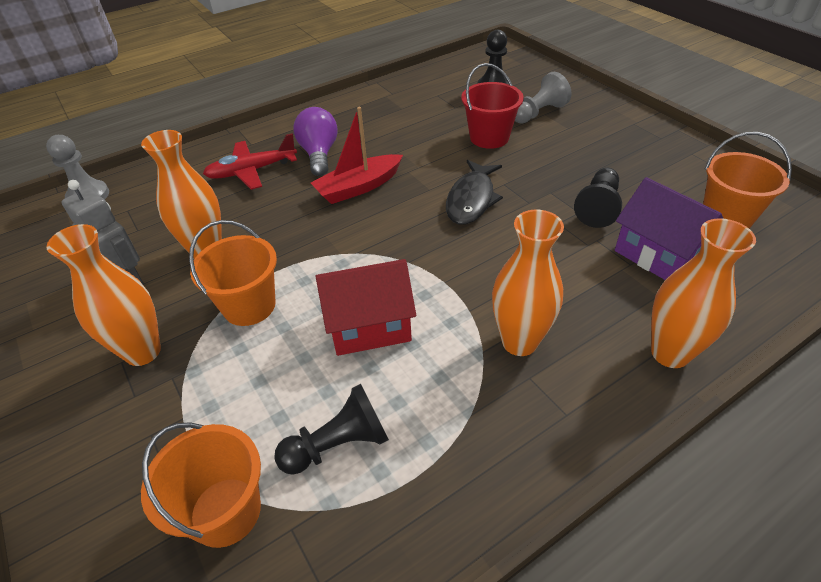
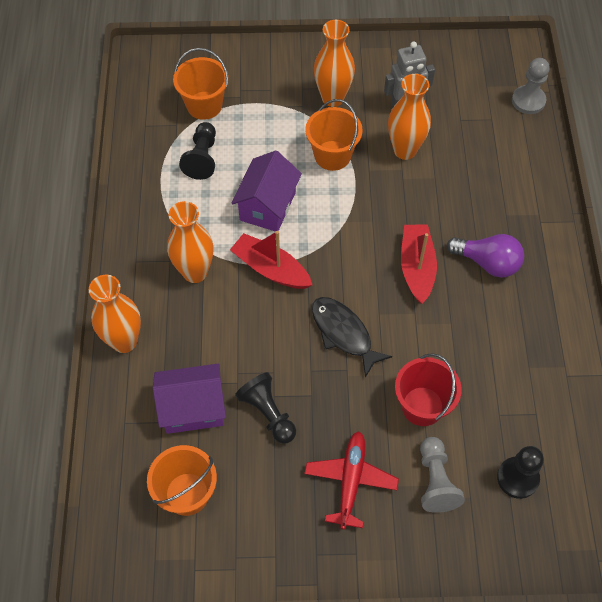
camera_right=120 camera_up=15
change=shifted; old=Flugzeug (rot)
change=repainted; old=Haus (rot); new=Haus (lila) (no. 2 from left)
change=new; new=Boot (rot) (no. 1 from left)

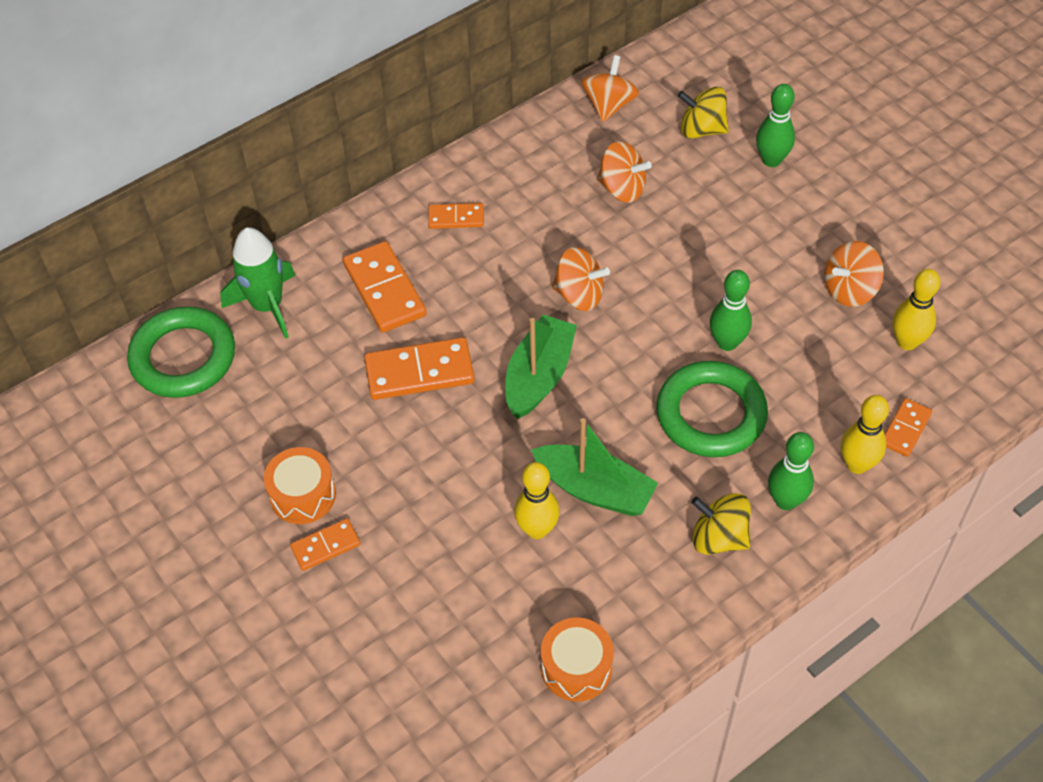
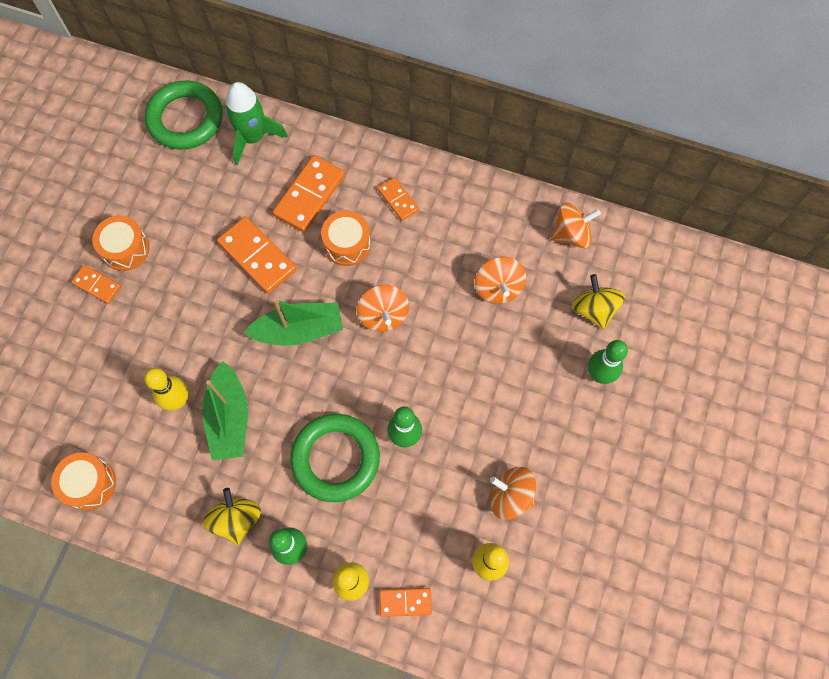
camera_right=55 camera_up=15
change=new; new=Trommel (orange) (no. 3 from left)

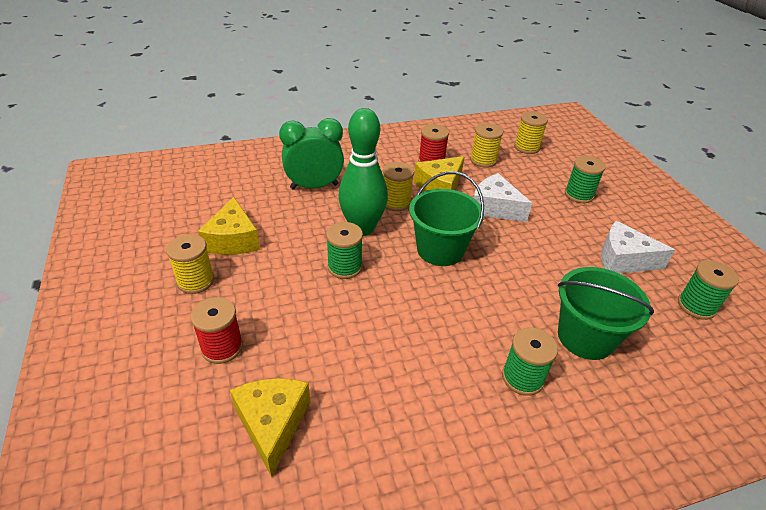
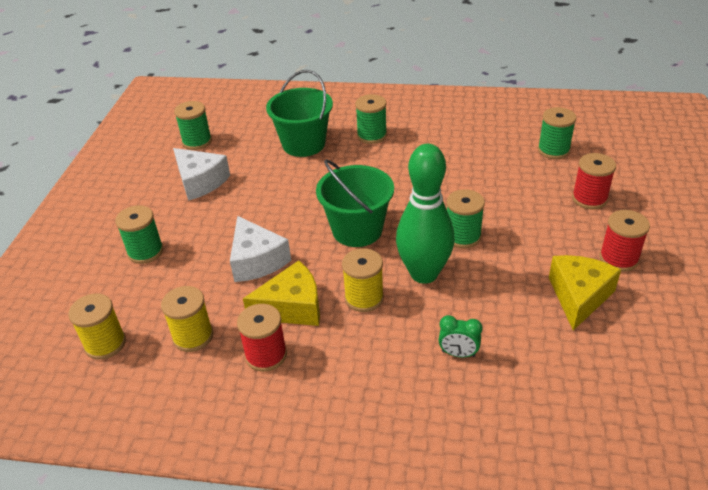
camera_right=-150 camera_up=0
change=repainted; old=Garnrolle (gelb) (no. 1 from left); new=Garnrolle (rot) (no. 3 from left)
change=swapped; old=Käse (gelb) (no. 2 from left); new=Garnrolle (grün) (no. 5 from left)
change=scaled; old=Wecker (grün); factor=0.48

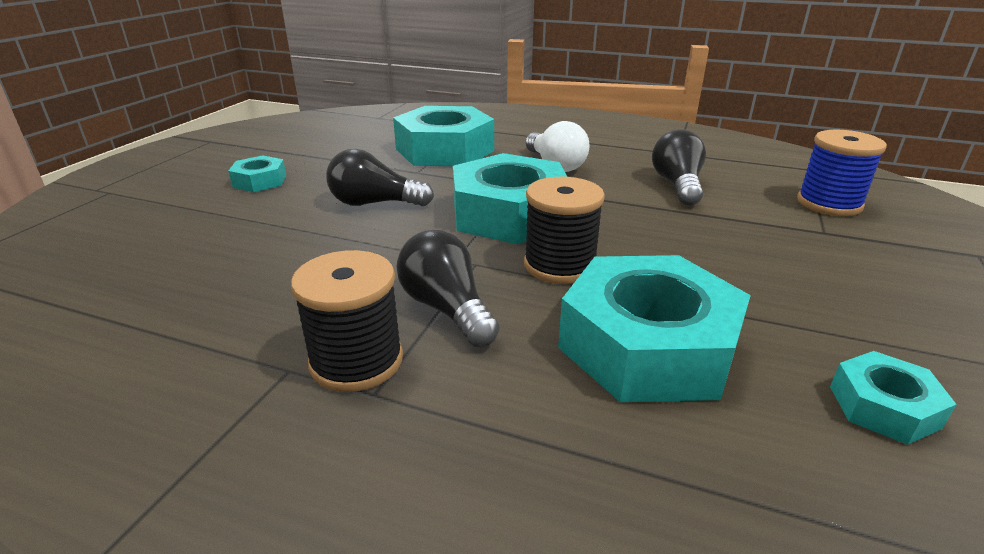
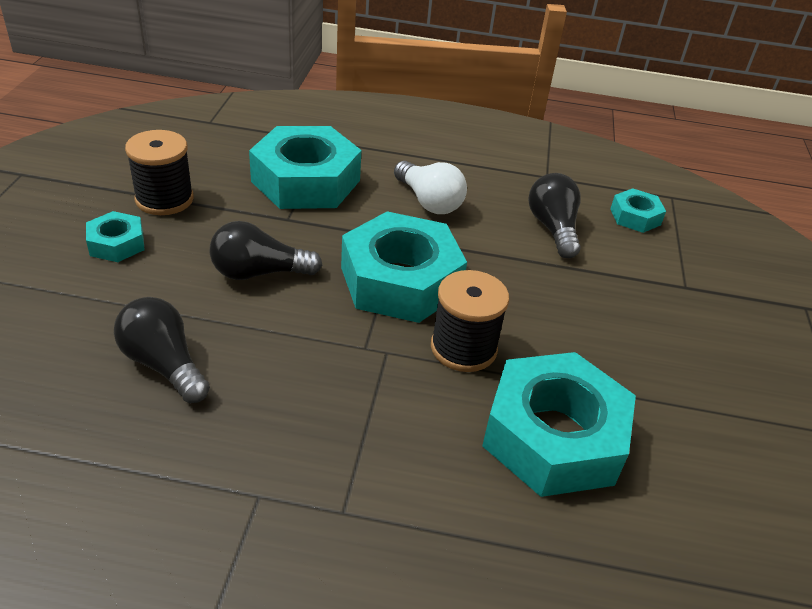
camera_right=-15 camera_up=10
change=shifted; old=Garnrolle (schwarz) (no. 1 from left)
change=shifted; old=Glühbirne (schwarz) (no. 2 from left in the first image); new=Glühbirne (schwarz) (no. 1 from left)
change=gone; old=Garnrolle (blau)
change=shifted; old=Sechskantmutter (türkis) (no. 5 from left)

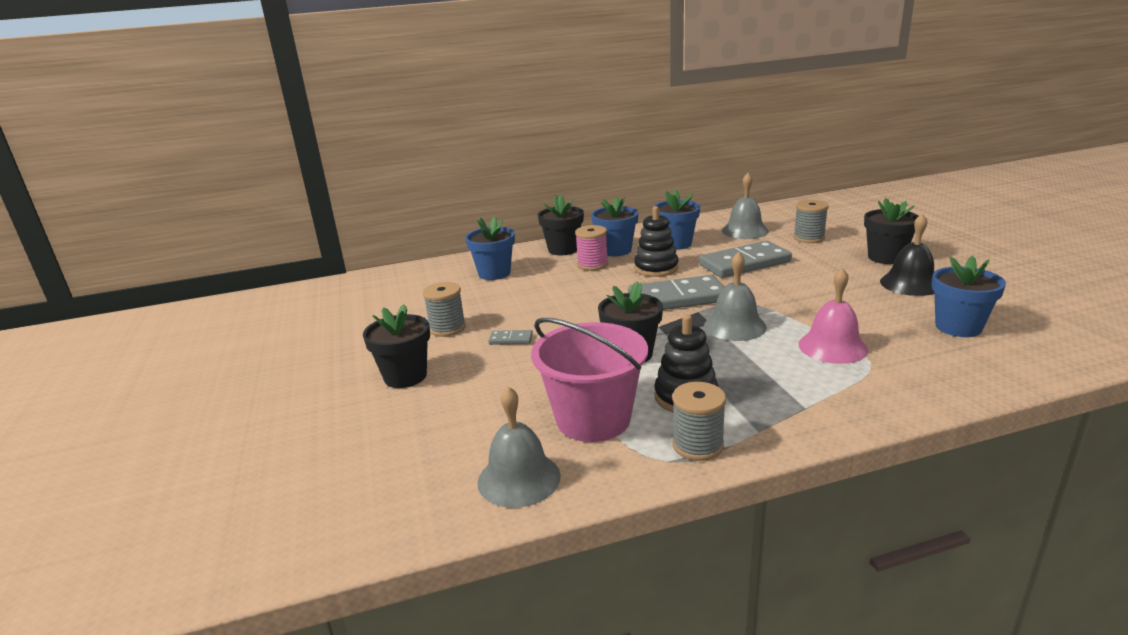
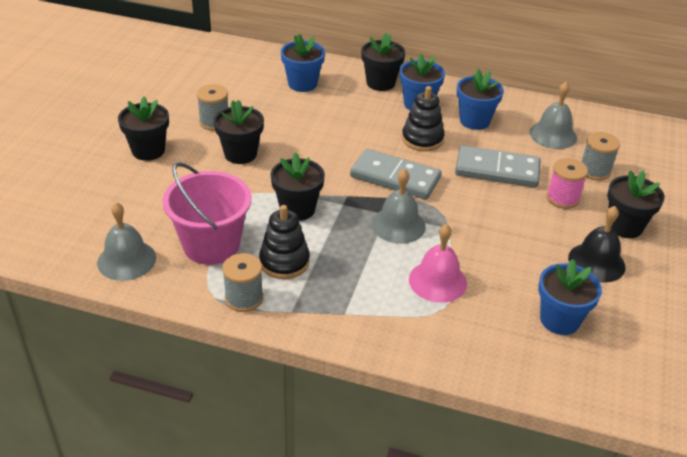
camera_right=30 camera_up=15
change=swapped; old=Dominostein (grau) (no. 1 from left); new=Blumentopf (schwarz) (no. 2 from left)
change=shifted; old=Garnrolle (rosa)

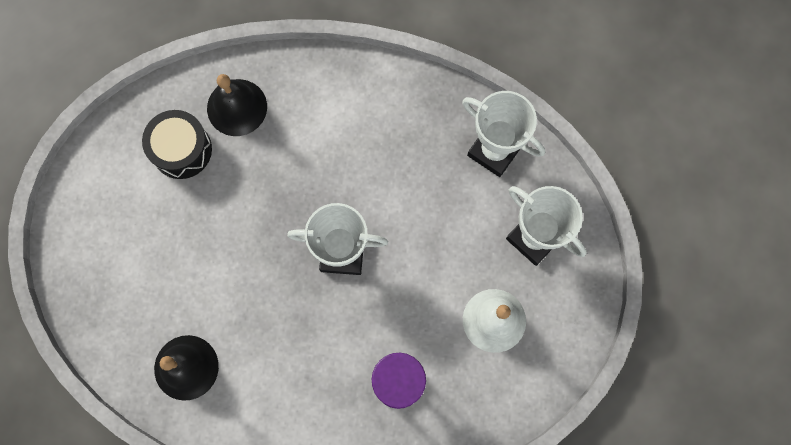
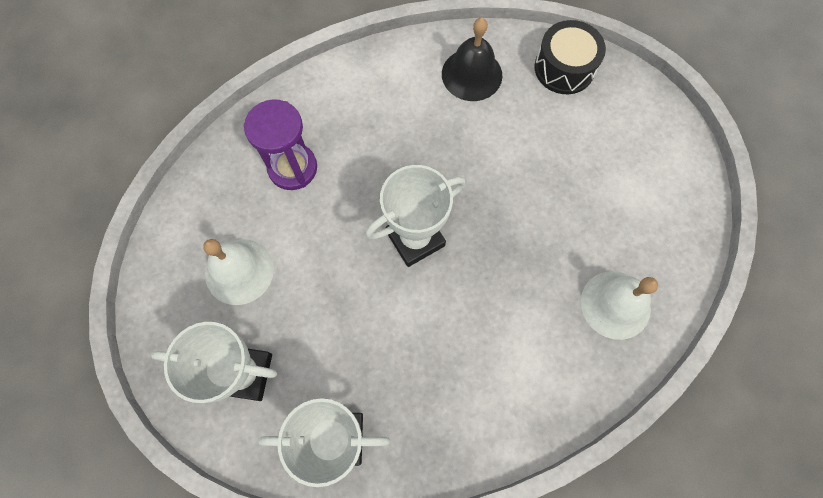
camera_right=145 camera_up=-5
change=shifted; old=Trommel (schwarz)
change=repainted; old=Glocke (schwarz) (no. 2 from left); new=Glocke (weiß) (no. 2 from left)

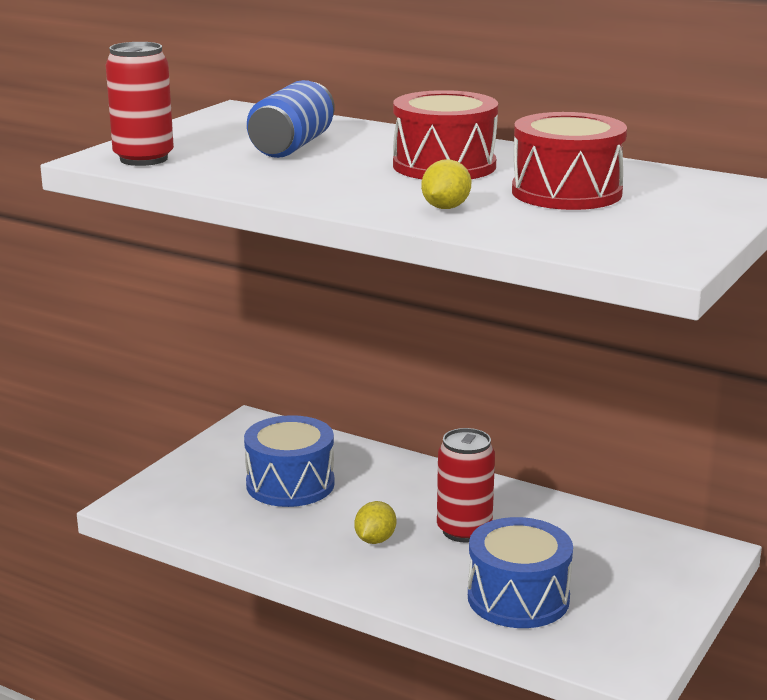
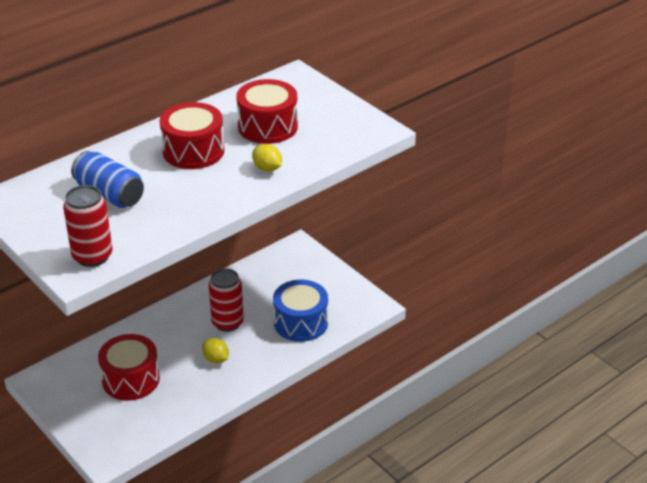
camera_right=-70 camera_up=15
change=repainted; old=Trommel (blau) (no. 1 from left); new=Trommel (rot) (no. 1 from left)

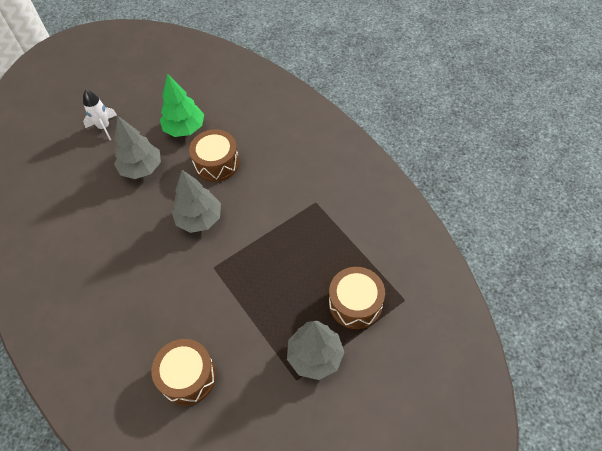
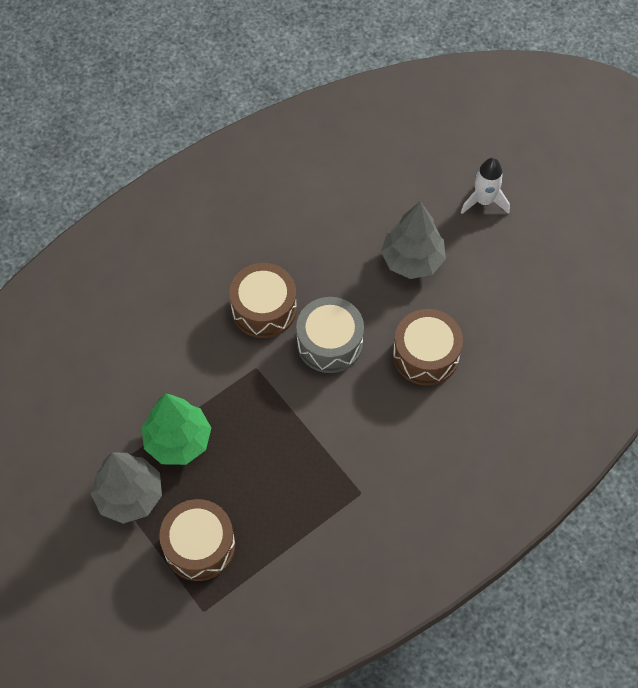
camera_right=85 camera_up=5
change=shifted; old=Trommel (braun) (no. 1 from left in the first image); new=Trommel (braun) (no. 2 from left)
change=shifted; old=Baum (grün)
change=swapped; old=Baum (grau) (no. 2 from left); new=Trommel (grau)

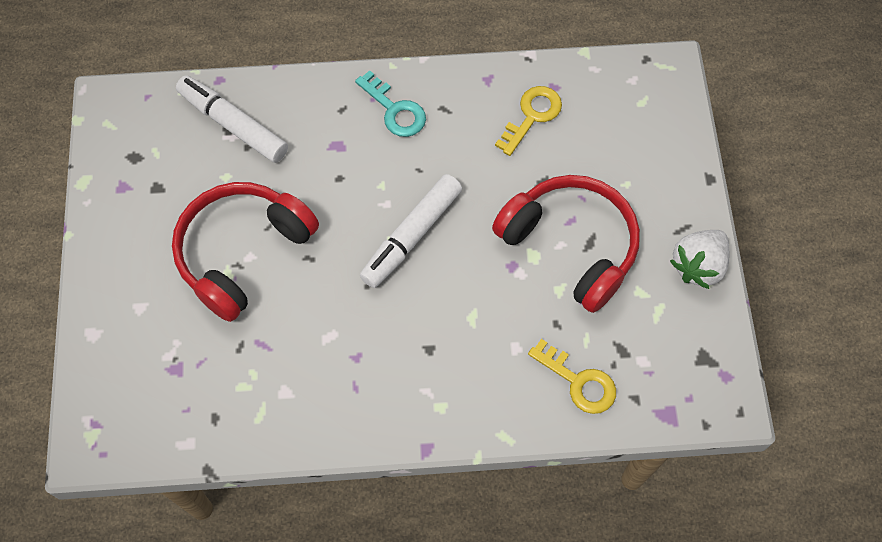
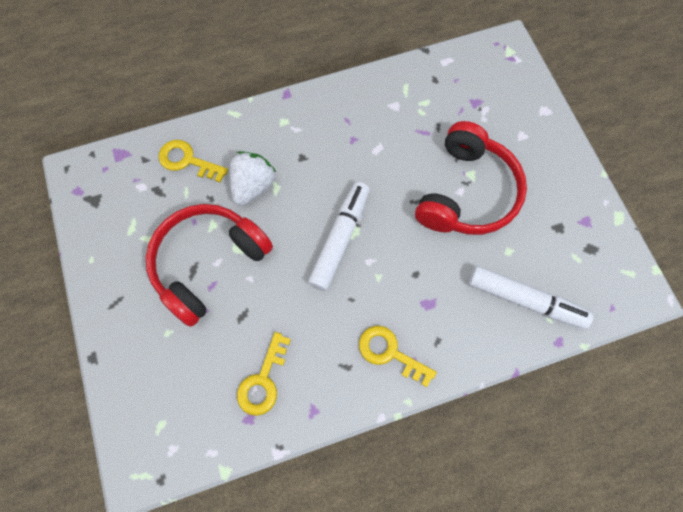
camera_right=165 camera_up=5
change=repainted; old=Schlüssel (türkis); new=Schlüssel (gelb) (no. 3 from left)
change=rotated; old=Kopfhörer (rot) (no. 2 from left in the first image); degrees=105
change=shifted; old=Erdbeere (weiß)

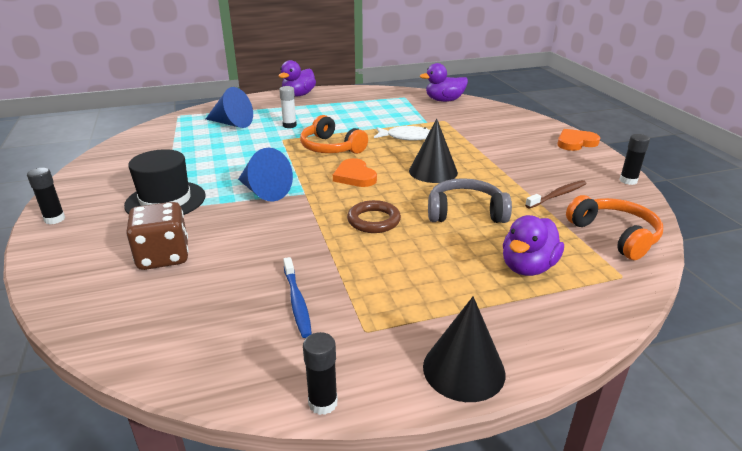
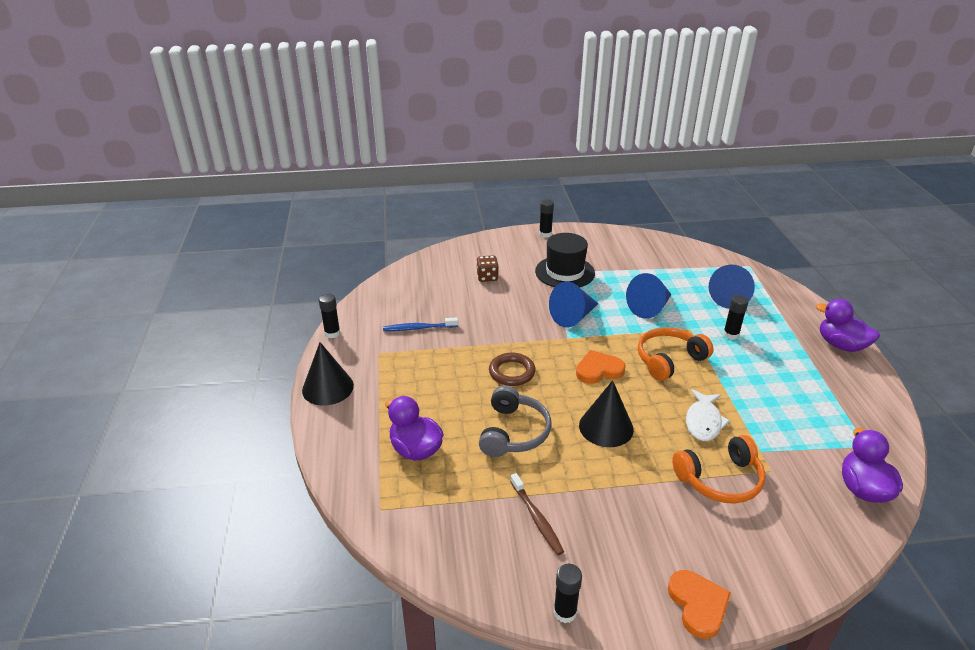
camera_right=100 camera_up=5
change=scaled; old=Spielwürfel (braun); factor=0.61
change=repainted; old=Klebestift (weiß); new=Klebestift (schwarz) (no. 4 from left)
change=shifted; old=Kopfhörer (orange) (no. 2 from left)
change=new; new=Kegel (blau) (no. 2 from left)

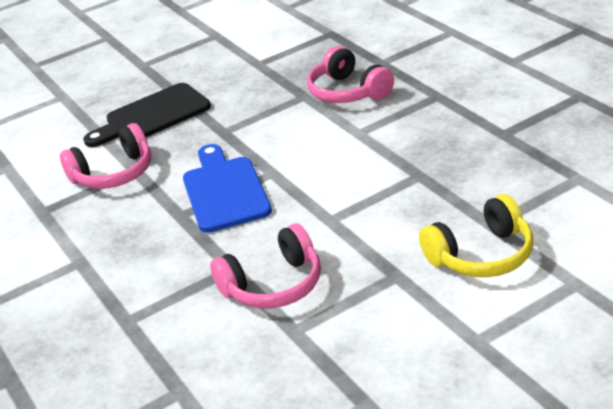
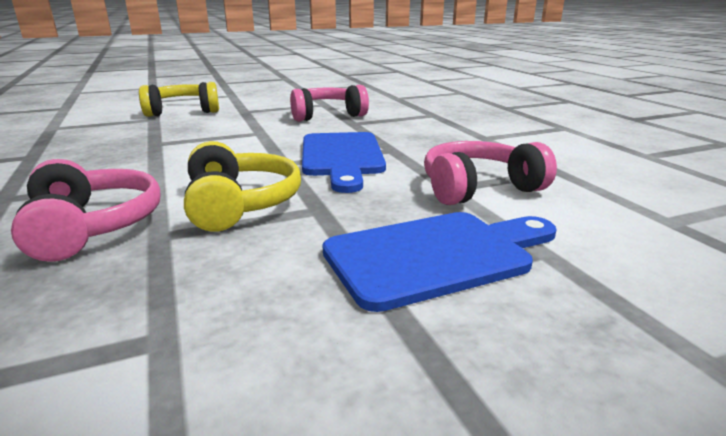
camera_right=-175 camera_up=-10
change=repainted; old=Schneidebrett (schwarz); new=Schneidebrett (blau) (no. 2 from left)
change=new; new=Kopfhörer (gelb) (no. 2 from left)

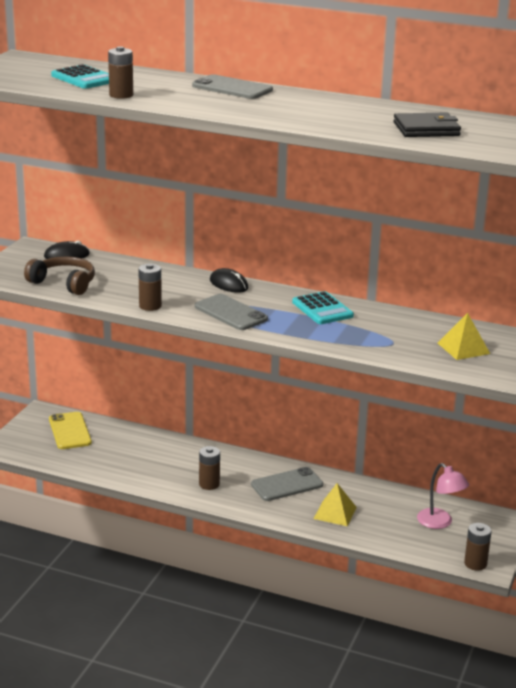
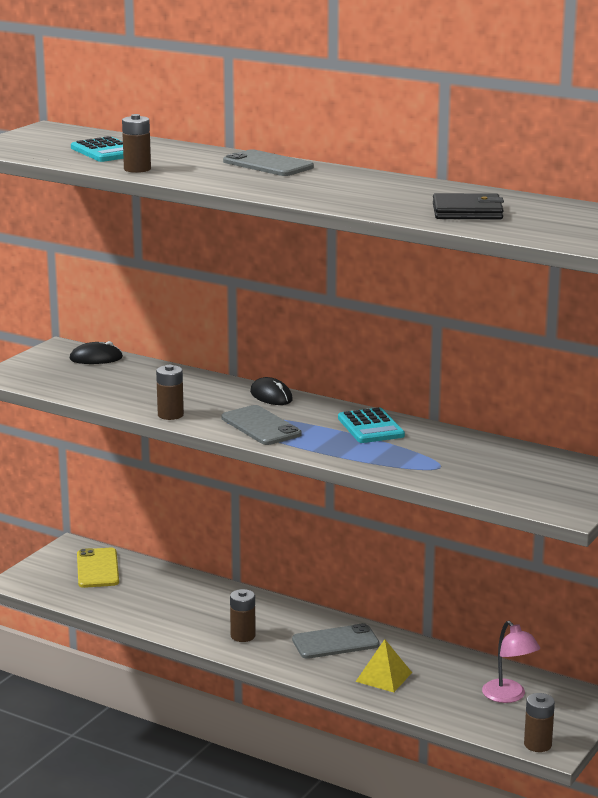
camera_right=10 camera_up=-5
change=gone; old=Kopfhörer (braun)
change=gone; old=Pyramide (gelb) (no. 2 from left)

